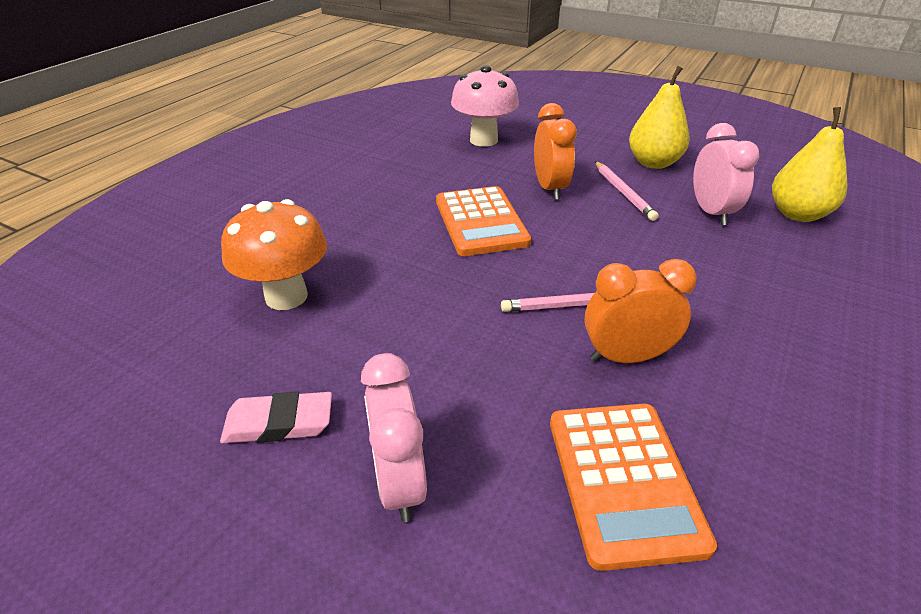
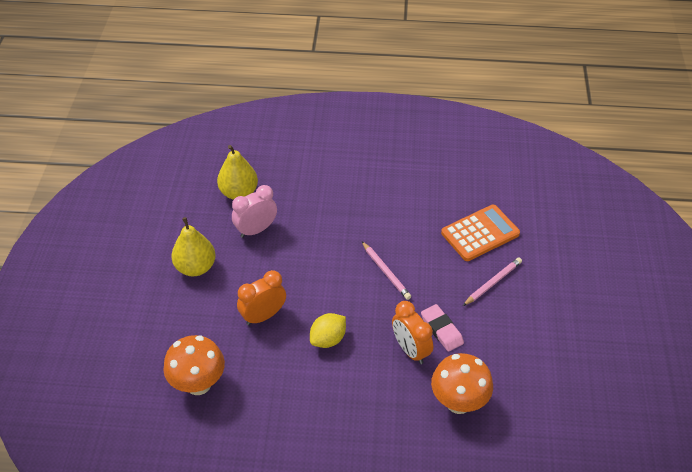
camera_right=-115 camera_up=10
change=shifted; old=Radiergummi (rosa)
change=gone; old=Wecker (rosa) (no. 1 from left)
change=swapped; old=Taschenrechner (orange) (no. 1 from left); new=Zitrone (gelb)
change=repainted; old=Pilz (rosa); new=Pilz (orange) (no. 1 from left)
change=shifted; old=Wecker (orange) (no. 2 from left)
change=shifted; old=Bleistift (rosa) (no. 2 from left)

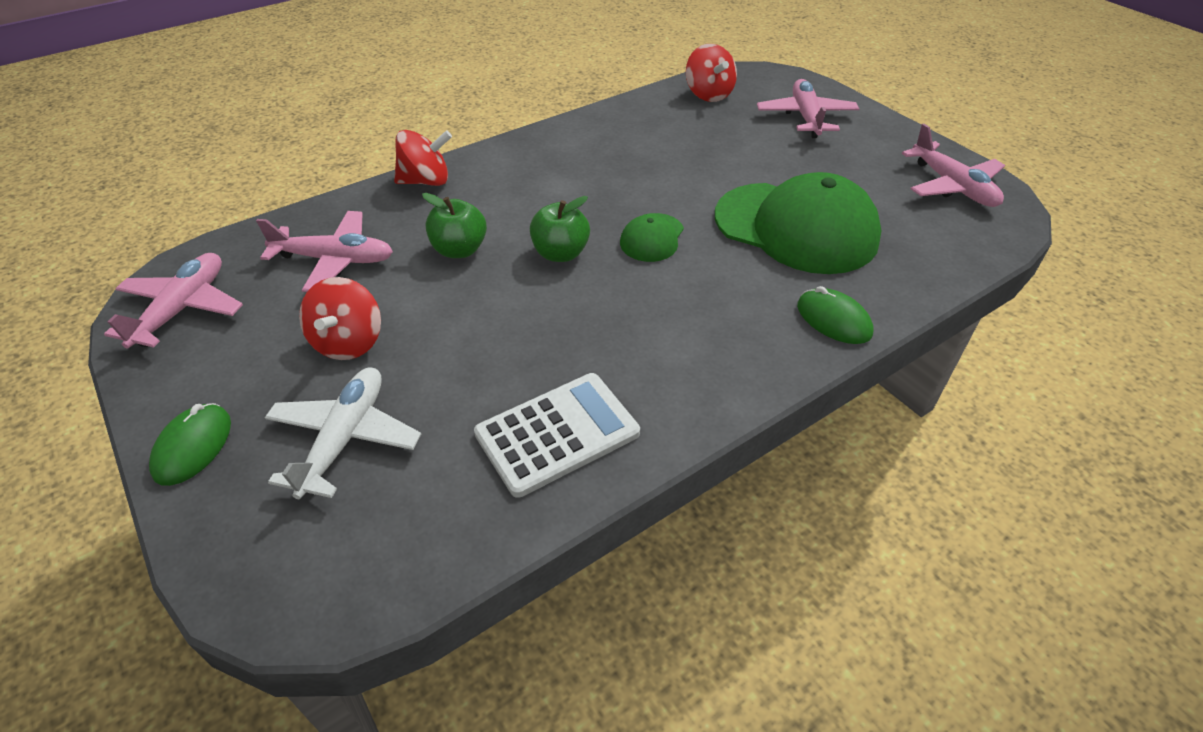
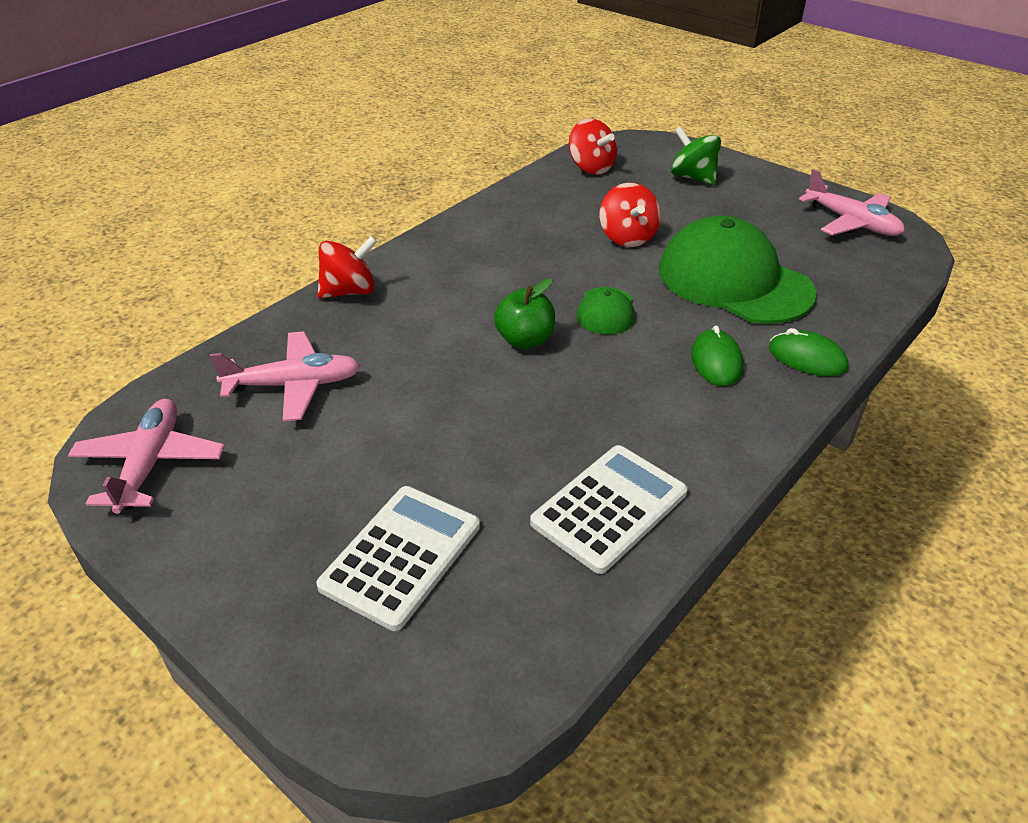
camera_right=-15 camera_up=-5
change=shifted; old=Computermaus (grün) (no. 1 from left)
change=swapped; old=Flugzeug (weiß); new=Taschenrechner (weiß) (no. 1 from left)
change=shifted; old=Kreisel (rot) (no. 1 from left in the first image); new=Kreisel (rot) (no. 3 from left)
change=gone; old=Apfel (grün) (no. 1 from left)
change=rotated; old=Kappe (grün) (no. 2 from left); degrees=-150
change=swapped; old=Flugzeug (rosa) (no. 3 from left); new=Kreisel (grün)

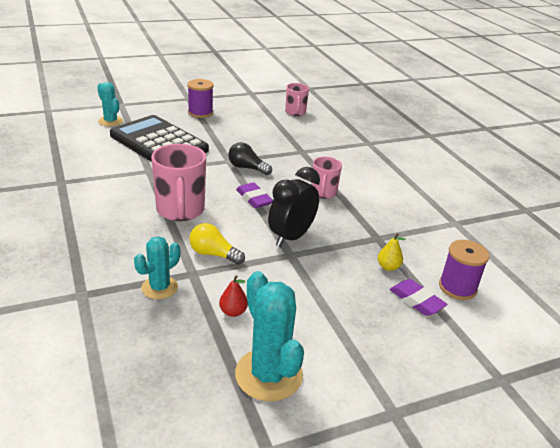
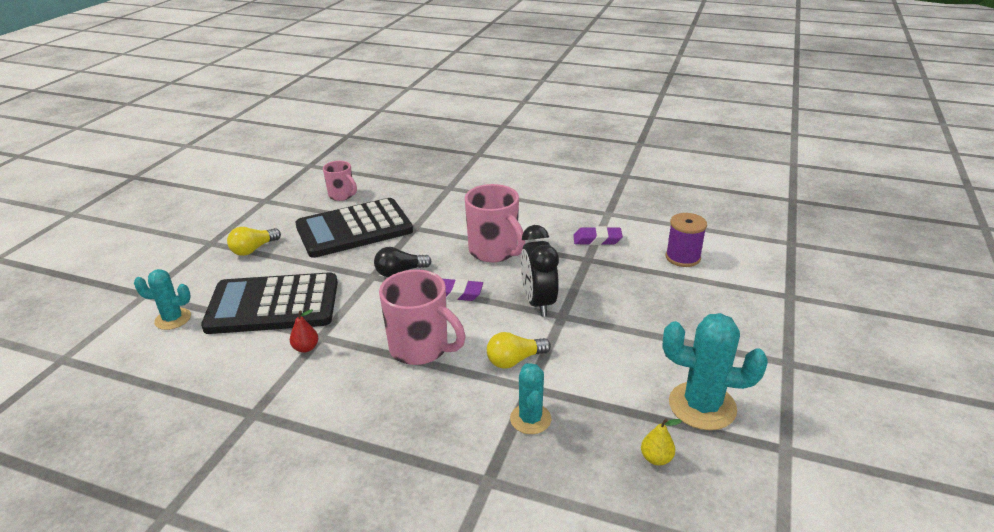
camera_right=-45 camera_up=0
change=swapped; old=Garnrolle (lila) (no. 1 from left); new=Glühbirne (gelb) (no. 1 from left)
change=shifted; old=Birne (rot)
change=scaled; old=Tasse (rosa) (no. 3 from left); factor=1.68
change=shifted; old=Birne (gelb)
change=shifted; old=Radiergummi (lila) (no. 2 from left)
change=new; new=Taschenrechner (schwarz) (no. 2 from left)

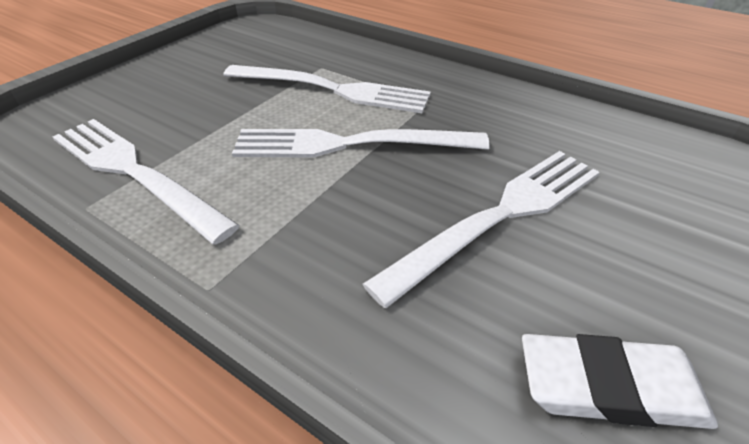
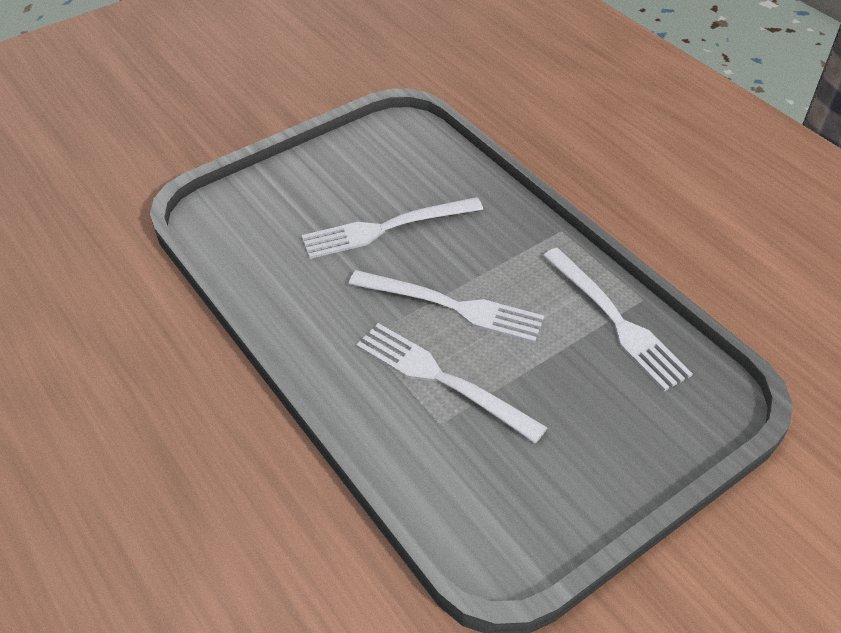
camera_right=-160 camera_up=5
change=gone; old=Radiergummi (weiß)

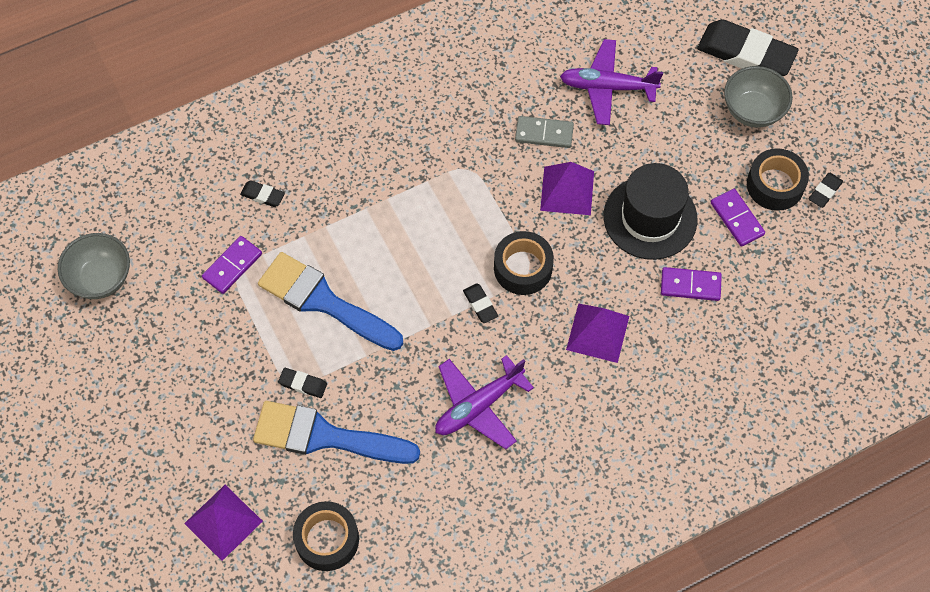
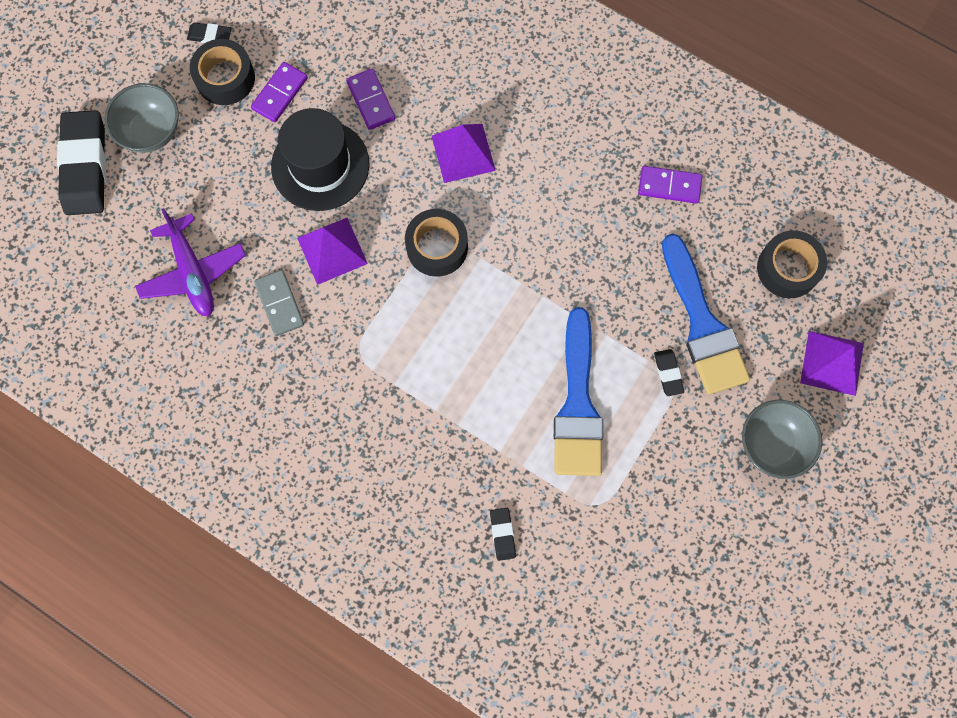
camera_right=-120 camera_up=10
change=shifted; old=Schüssel (grau) (no. 1 from left in the first image); new=Schüssel (grau) (no. 2 from left)
change=shifted; old=Dominostein (lila) (no. 1 from left in the first image); new=Dominostein (lila) (no. 3 from left)
change=gone; old=Flugzeug (lila) (no. 1 from left)
change=gone; old=Radiergummi (schwarz) (no. 3 from left)

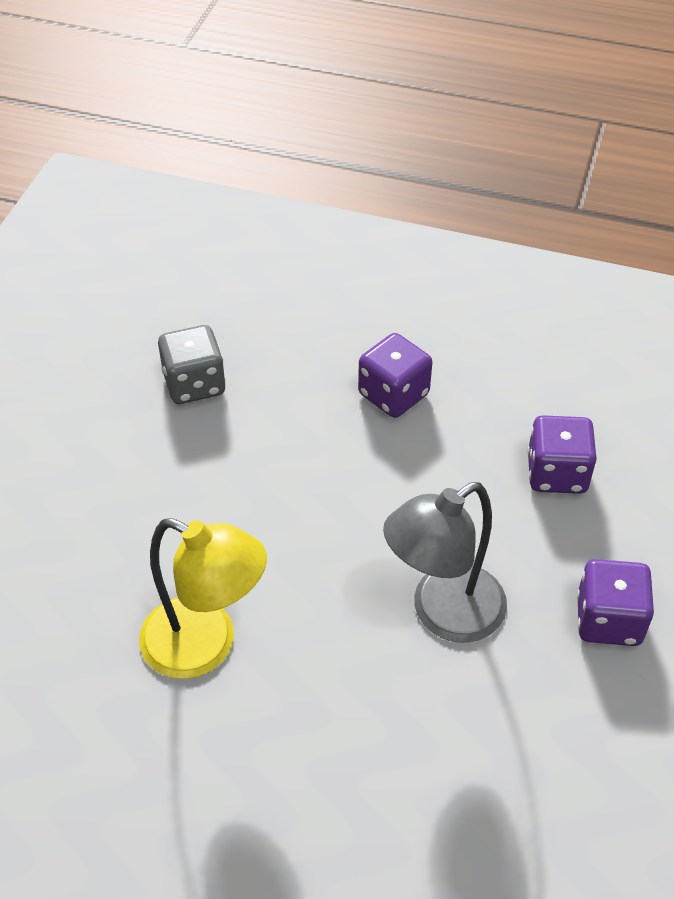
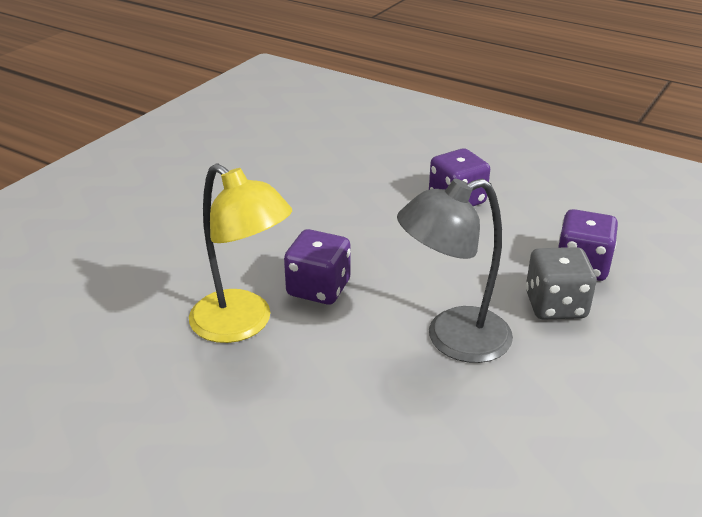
camera_right=15 camera_up=-15
change=shifted; old=Spielwürfel (grau)
change=shifted; old=Spielwürfel (lila) (no. 3 from left in the first image); new=Spielwürfel (lila) (no. 1 from left)

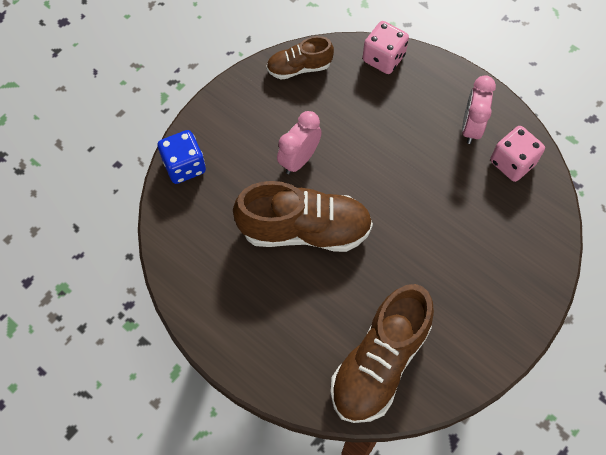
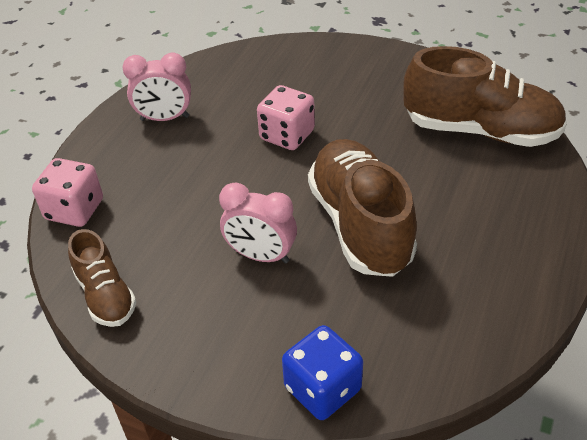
camera_right=-105 camera_up=-20
change=shifted; old=Spielwürfel (rosa) (no. 2 from left)

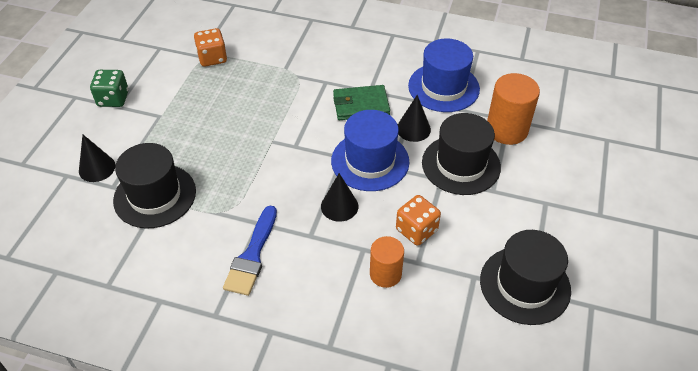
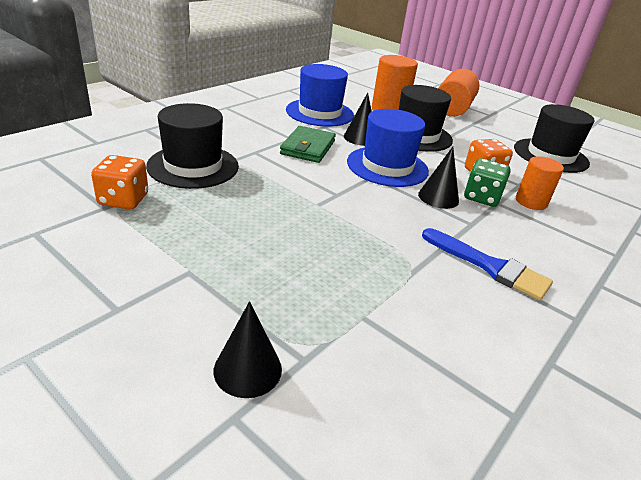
camera_right=-70 camera_up=-15
change=shifted; old=Spielwürfel (grün)
change=shifted; old=Hut (schwarz) (no. 1 from left)
change=new; new=Vollzylinder (orange) (no. 2 from left)

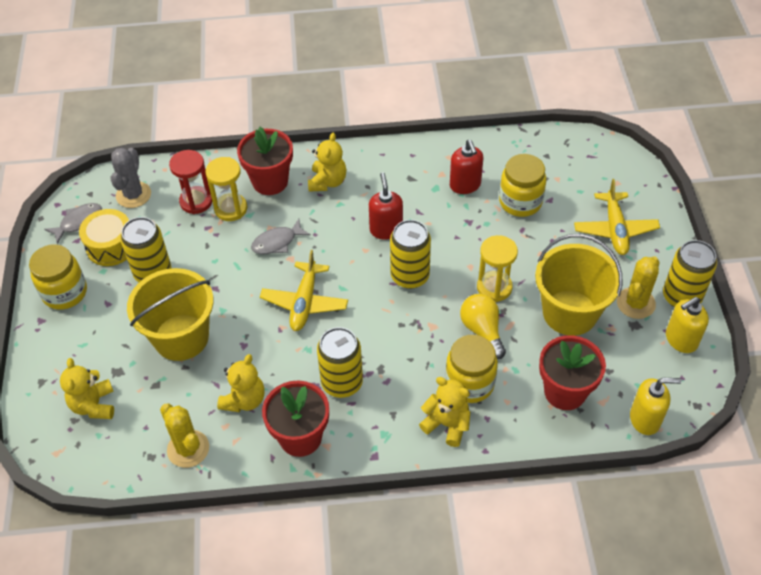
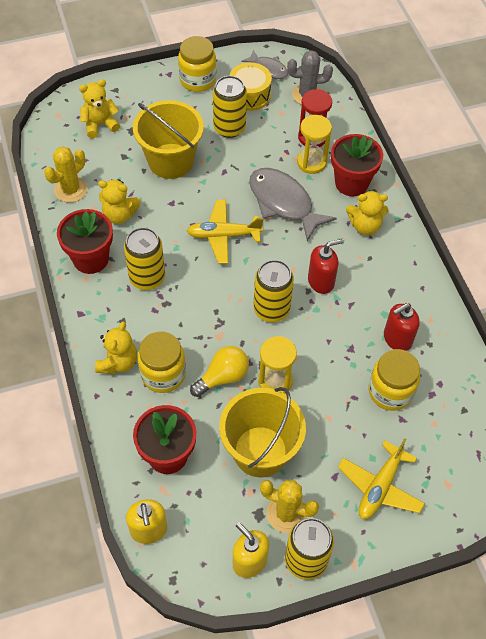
camera_right=75 camera_up=5
change=scaled; old=Fisch (grau) (no. 2 from left); factor=1.81
change=rotated; old=Flugzeug (gelb) (no. 2 from left); degrees=-45

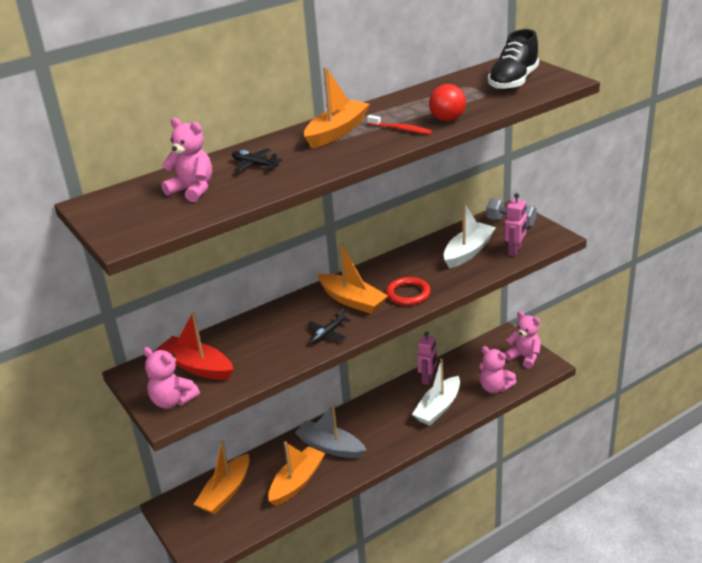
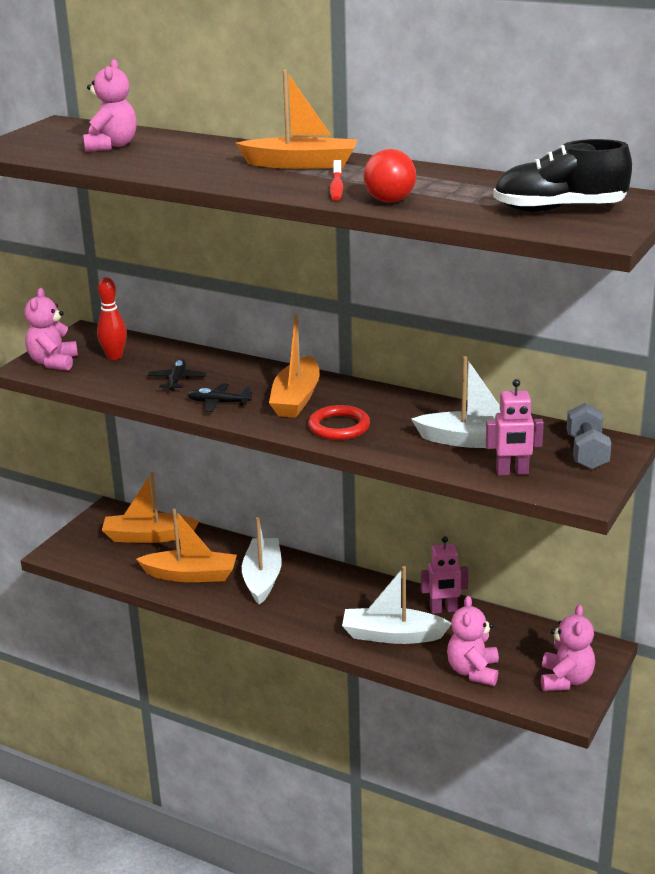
camera_right=60 camera_up=-5
change=swapped; old=Boot (rot); new=Bowlingkegel (rot)
change=shifted; old=Flugzeug (schwarz) (no. 1 from left)
change=repainted; old=Boot (grau); new=Boot (weiß) (no. 1 from left)

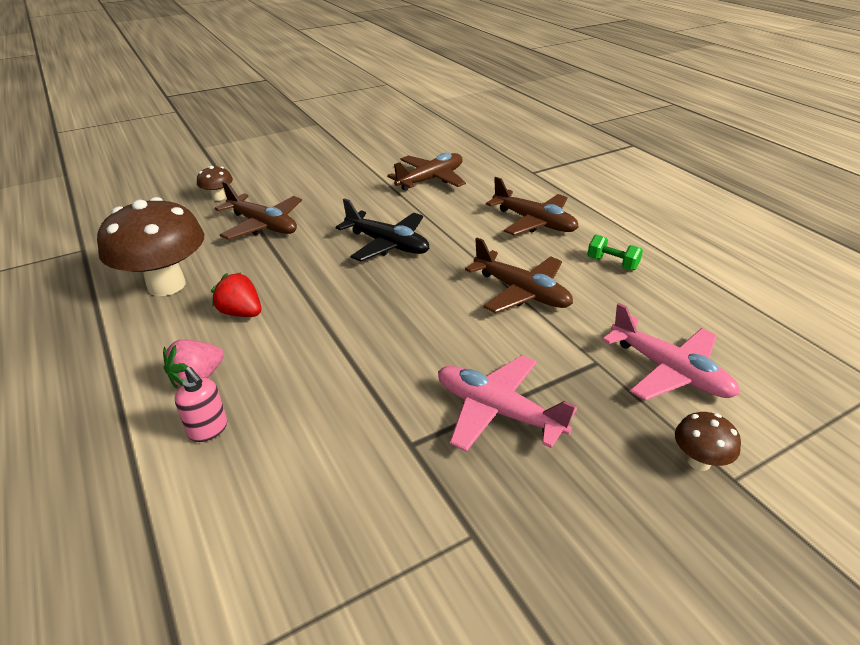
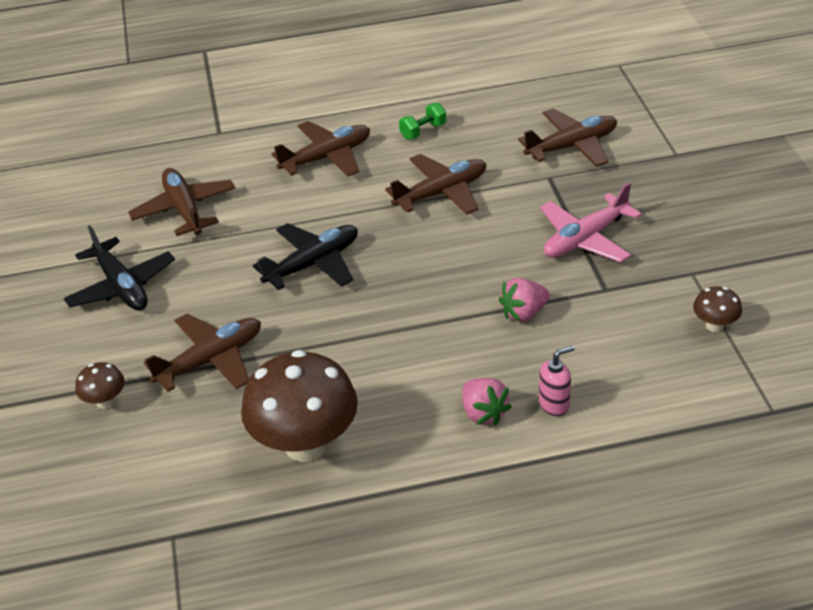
camera_right=-70 camera_up=5
change=gone; old=Erdbeere (rot)
change=repainted; old=Flugzeug (rosa) (no. 2 from left); new=Flugzeug (braun) (no. 5 from left)
change=shifted; old=Pilz (braun) (no. 3 from left)
change=new; new=Flugzeug (schwarz) (no. 1 from left)
change=new; new=Erdbeere (rosa) (no. 2 from left)

